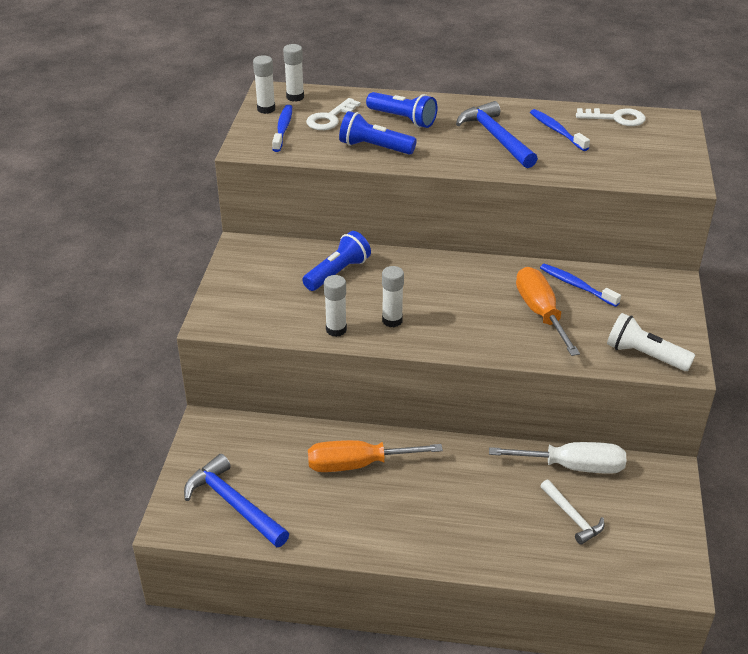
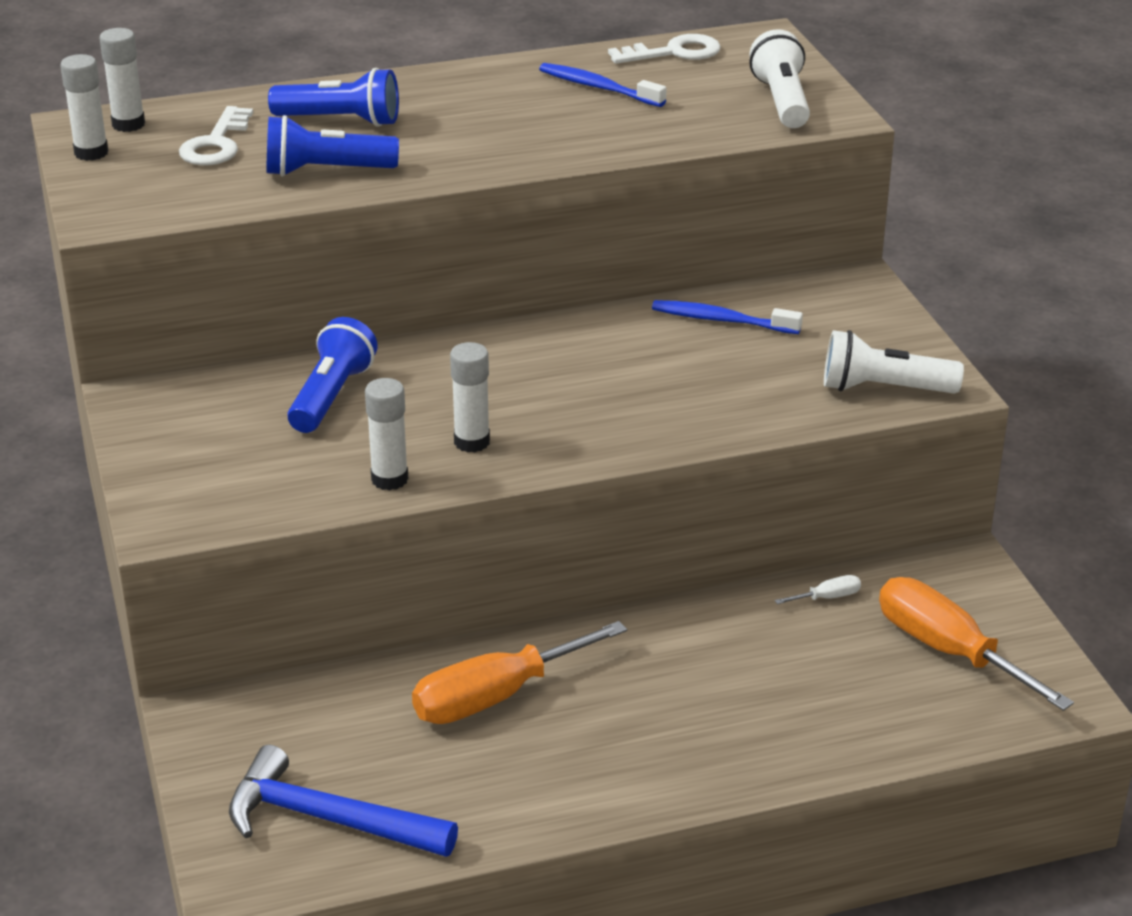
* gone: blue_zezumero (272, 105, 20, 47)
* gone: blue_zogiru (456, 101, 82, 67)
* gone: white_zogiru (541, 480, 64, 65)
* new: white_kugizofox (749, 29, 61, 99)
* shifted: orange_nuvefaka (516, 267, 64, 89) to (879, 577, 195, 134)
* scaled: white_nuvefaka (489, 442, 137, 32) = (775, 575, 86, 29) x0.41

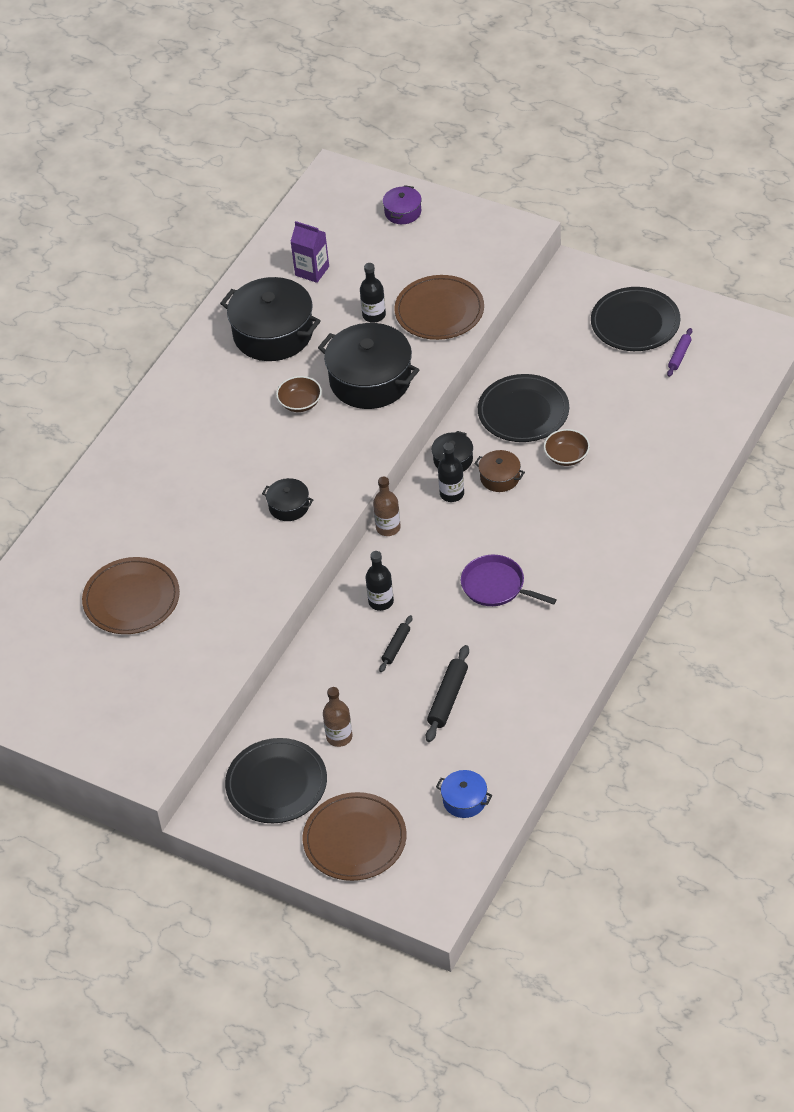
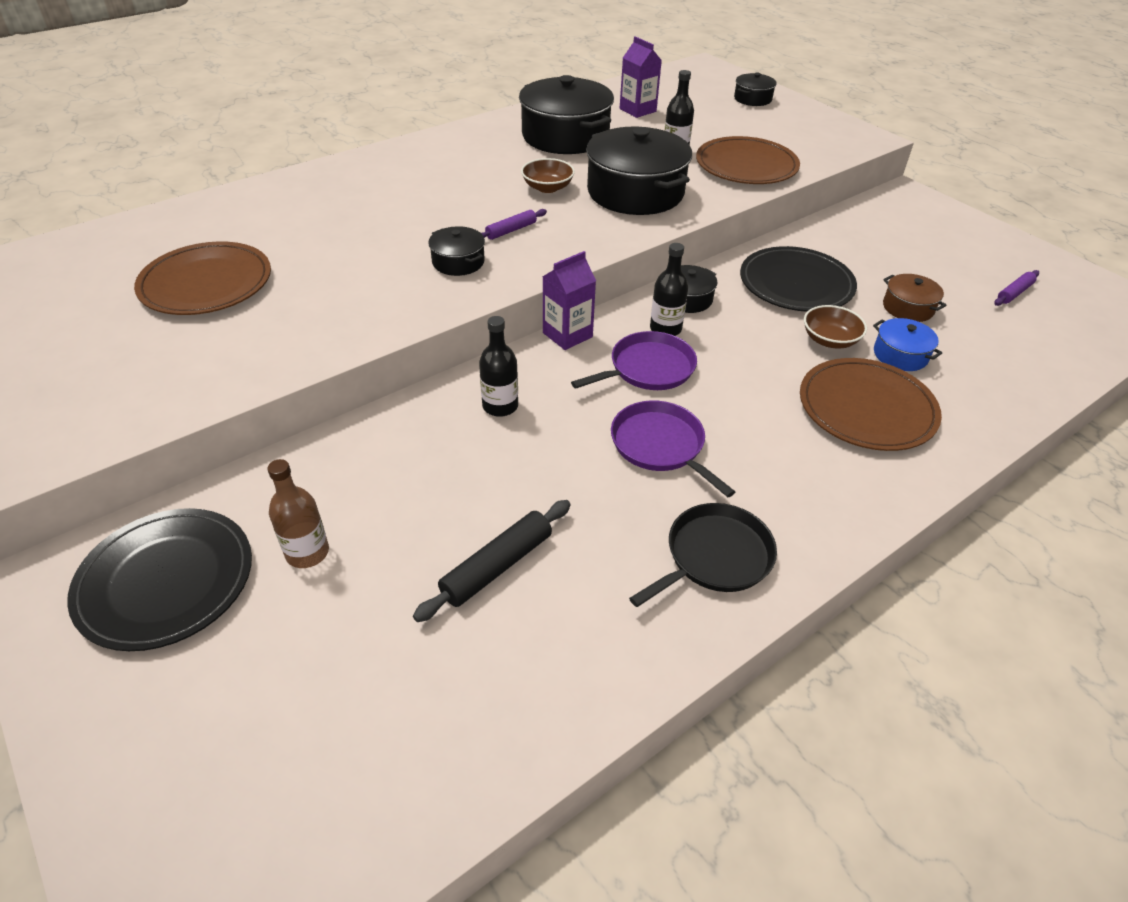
* gone: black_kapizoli (379, 615, 33, 57)
* gone: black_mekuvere (591, 287, 89, 64)
* new: purple_kapizoli (481, 209, 66, 31)
* new: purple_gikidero (571, 331, 126, 59)
* new: black_gikidero (629, 503, 148, 104)
* shifted: brown_mekuvere (303, 792, 104, 89) to (800, 358, 142, 93)
* shifted: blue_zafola (436, 770, 56, 48) to (873, 318, 69, 53)
* shifted: brown_zafola (474, 450, 51, 42) to (883, 274, 64, 48)
* swapped: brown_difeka (373, 477, 28, 59) to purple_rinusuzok (543, 251, 53, 99)
* repainted: purple_zafola (383, 185, 39, 39) to black_zafola (734, 73, 43, 33)

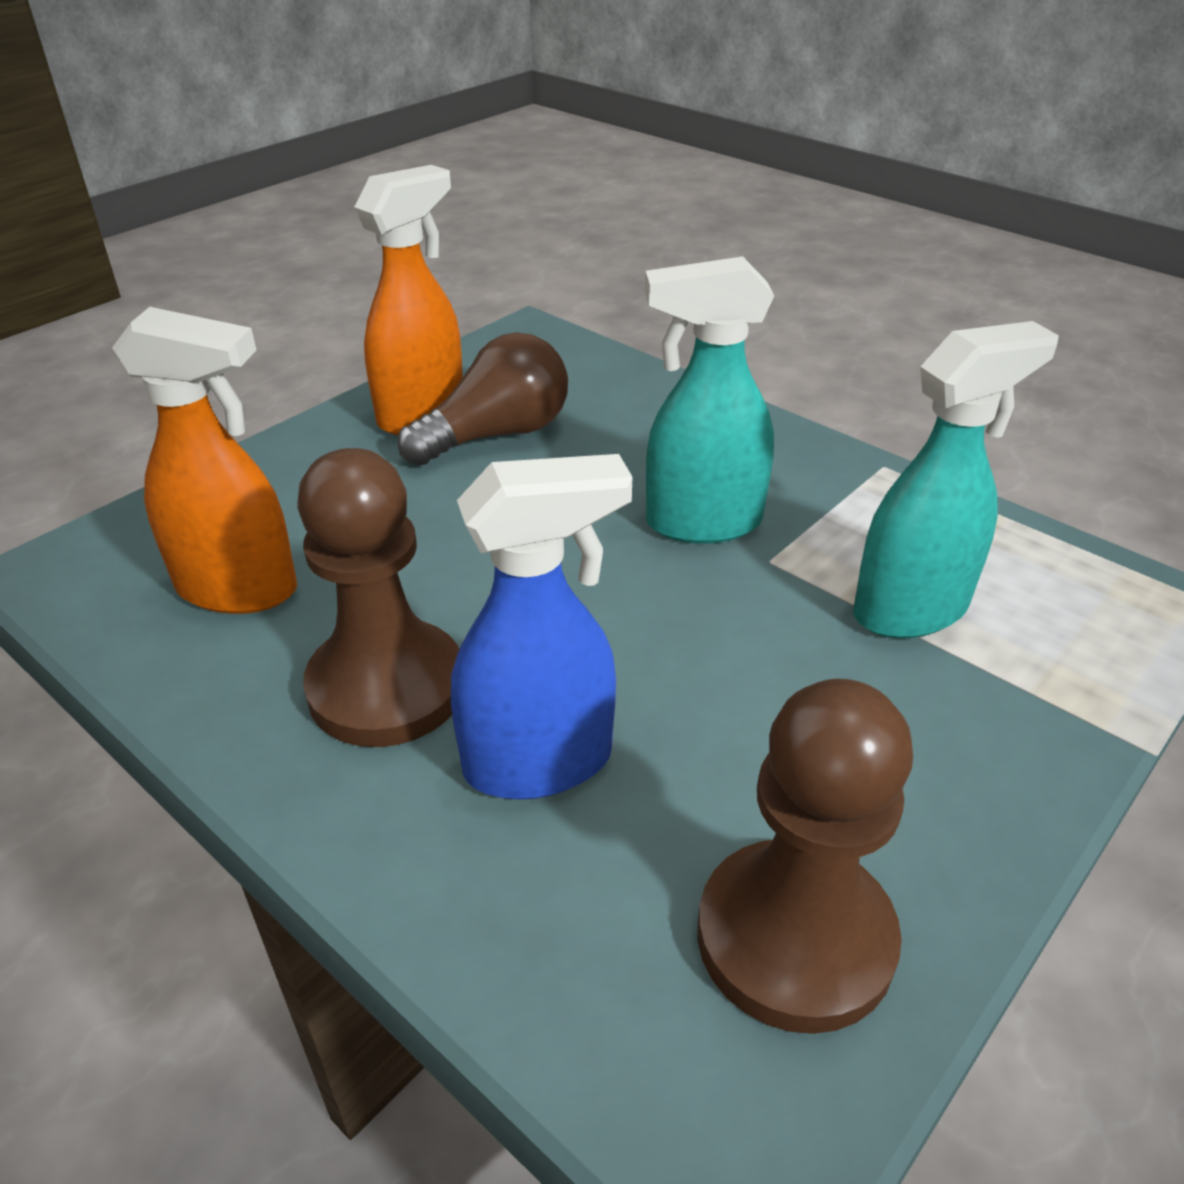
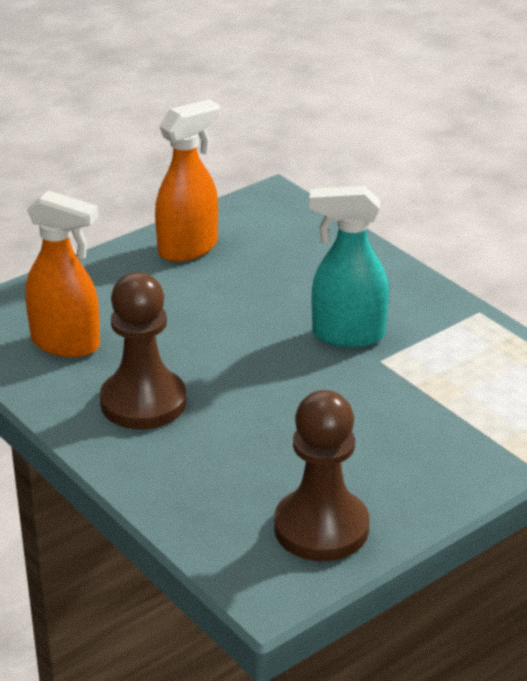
* gone: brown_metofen (398, 332, 170, 133)
* gone: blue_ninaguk (451, 454, 181, 346)
* gone: turquoise_ninaguk (853, 321, 206, 318)

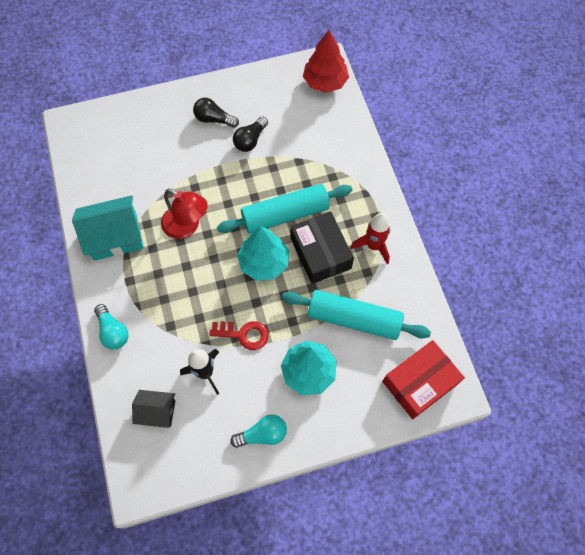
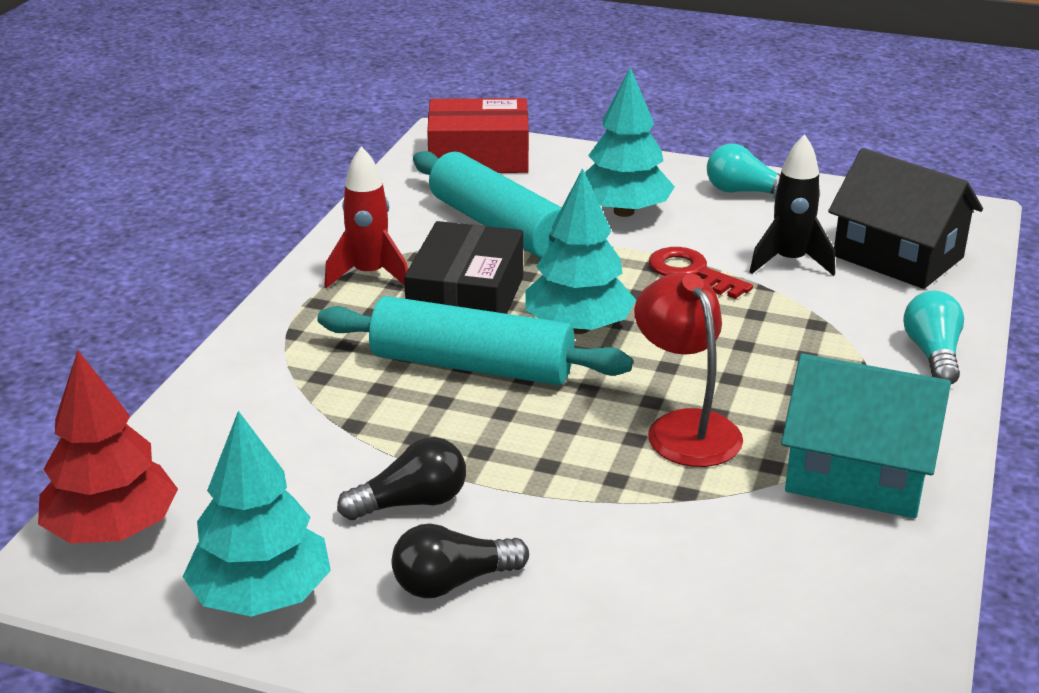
* new: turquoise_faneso (183, 411, 148, 206)
* rotated: black_metofen (193, 98, 46, 30) = (392, 523, 137, 75) 105 degrees clockwise
* scaled: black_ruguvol (132, 390, 44, 38) = (828, 148, 155, 141) x1.72

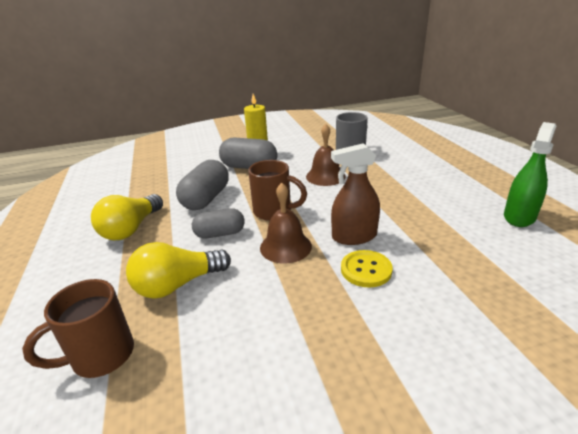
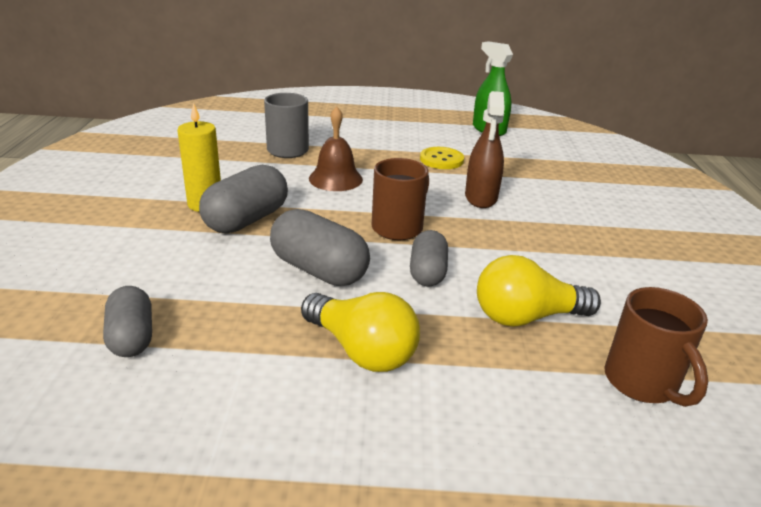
* gone: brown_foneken (260, 183, 52, 80)
* new: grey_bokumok (103, 286, 49, 71)
* shifted: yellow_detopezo (341, 250, 52, 38) to (420, 147, 44, 22)
* rotated: yellow_metofen (126, 242, 105, 57) = (477, 255, 124, 72) 90 degrees clockwise

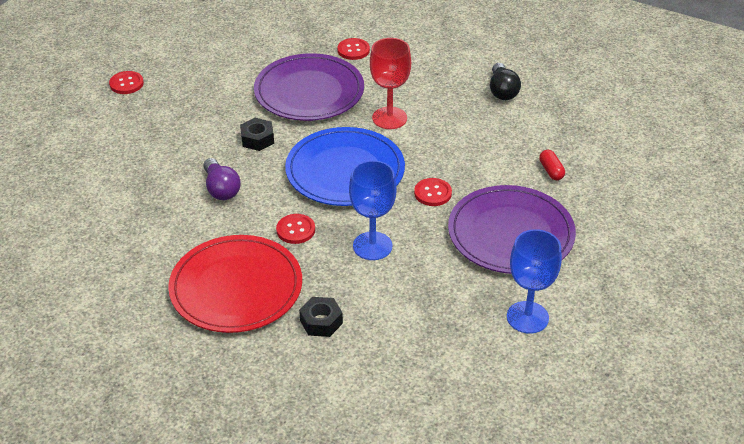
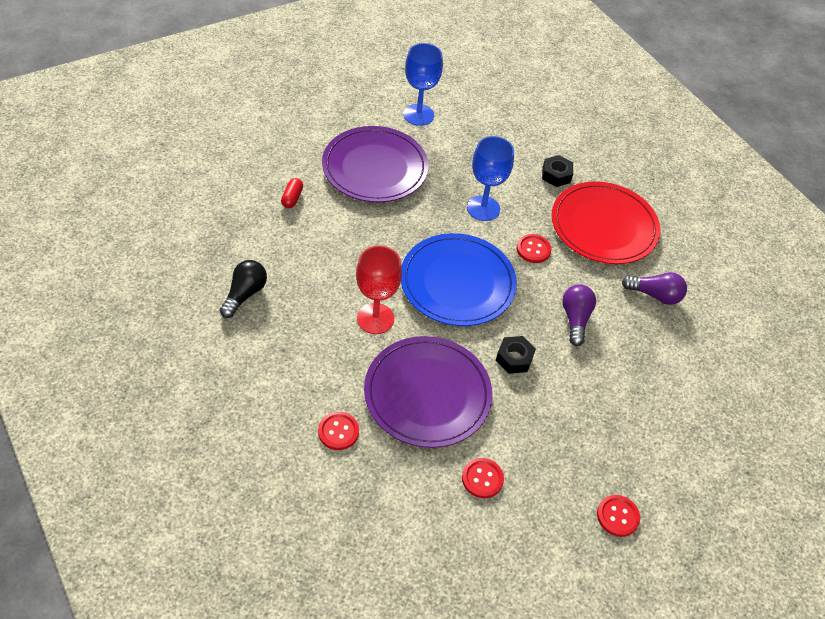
* new: purple_metofen (622, 272, 65, 33)
* shifted: red_detopezo (414, 178, 38, 28) to (462, 458, 42, 40)

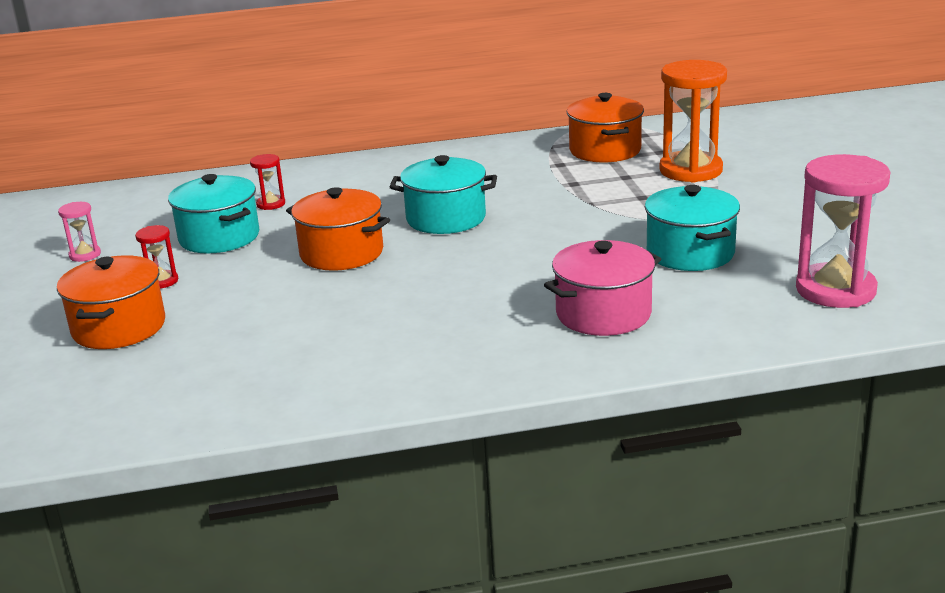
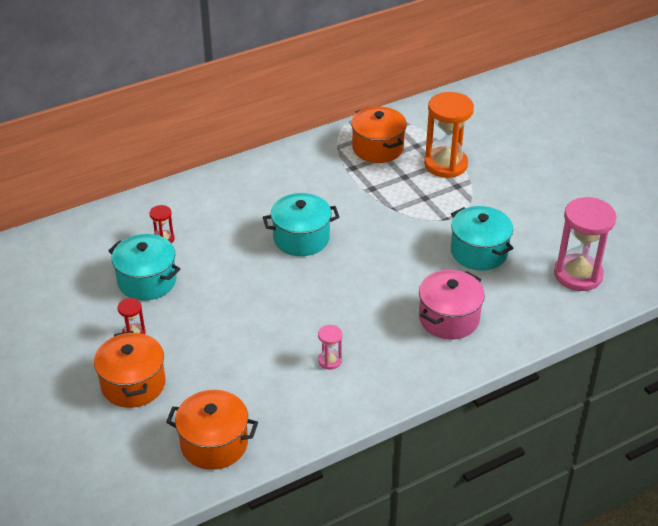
* shifted: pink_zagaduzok (58, 202, 43, 60) to (318, 325, 24, 44)
* shifted: orange_zafola (286, 187, 104, 84) to (166, 390, 92, 80)

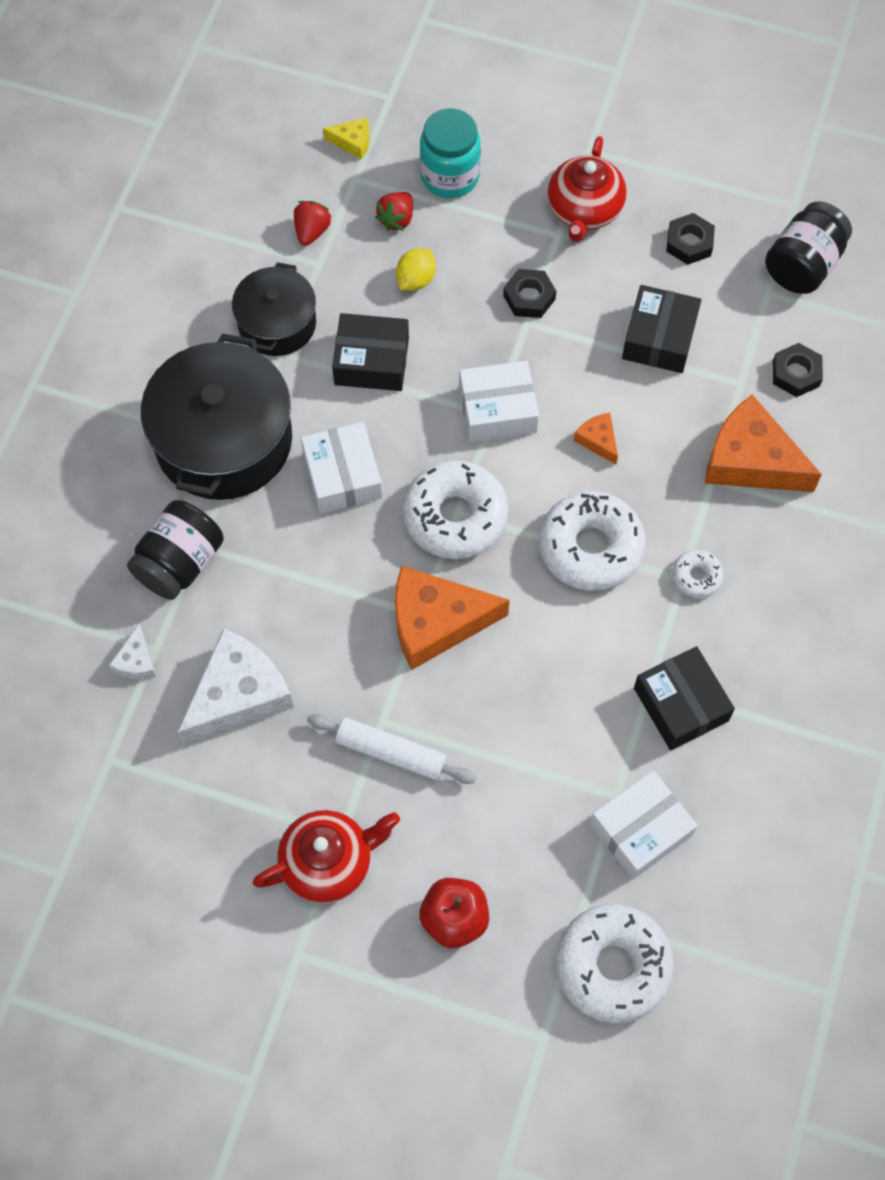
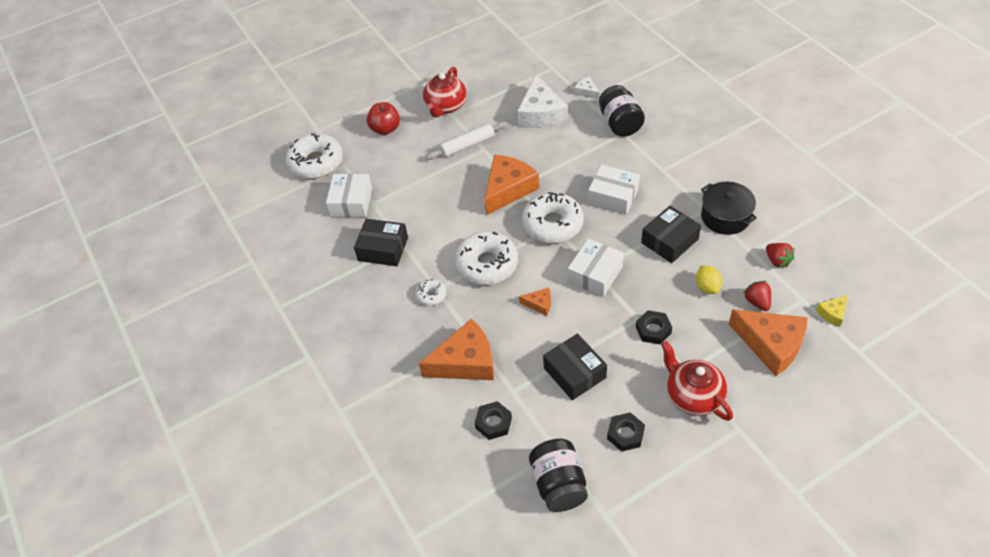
* gone: black_zafola (141, 334, 151, 166)
* swapped: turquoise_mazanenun (420, 108, 61, 90) to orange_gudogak (729, 309, 79, 67)

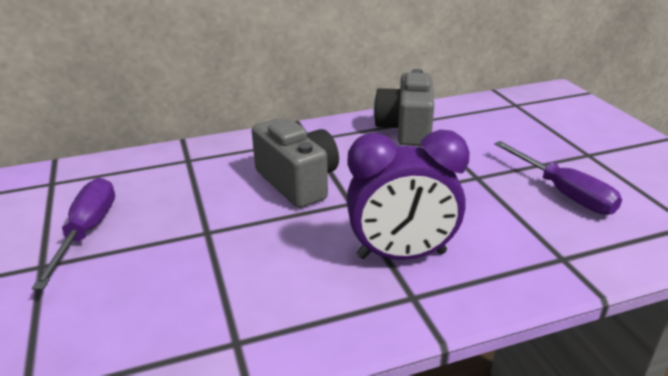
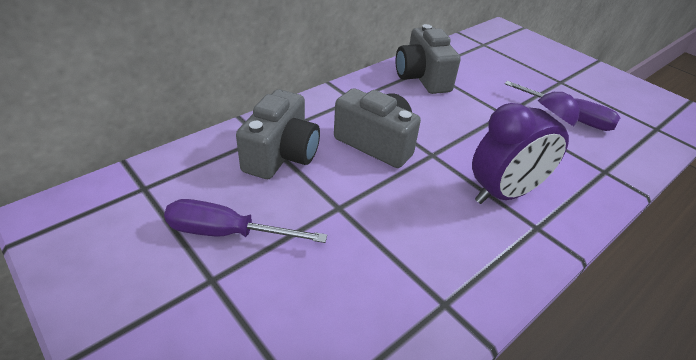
* new: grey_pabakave (236, 89, 84, 90)
* rotated: purple_nuvefaka (32, 178, 83, 112) = (164, 199, 163, 44) 60 degrees counterclockwise

